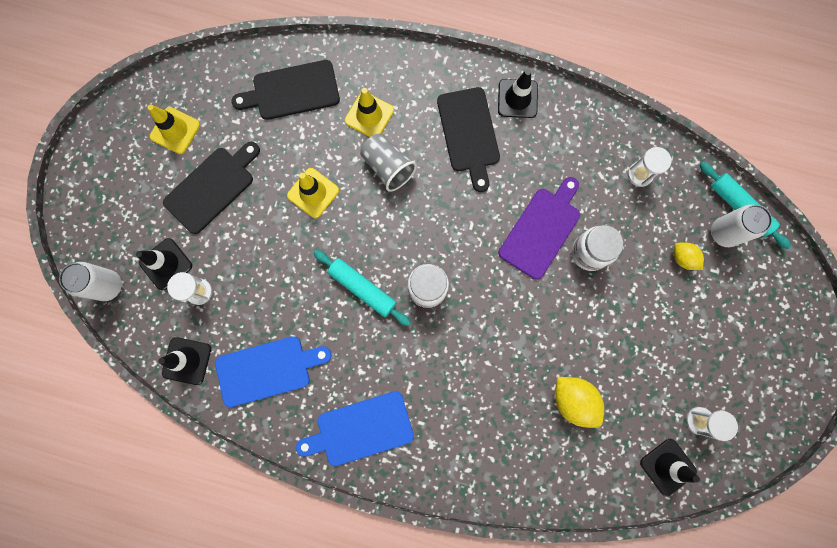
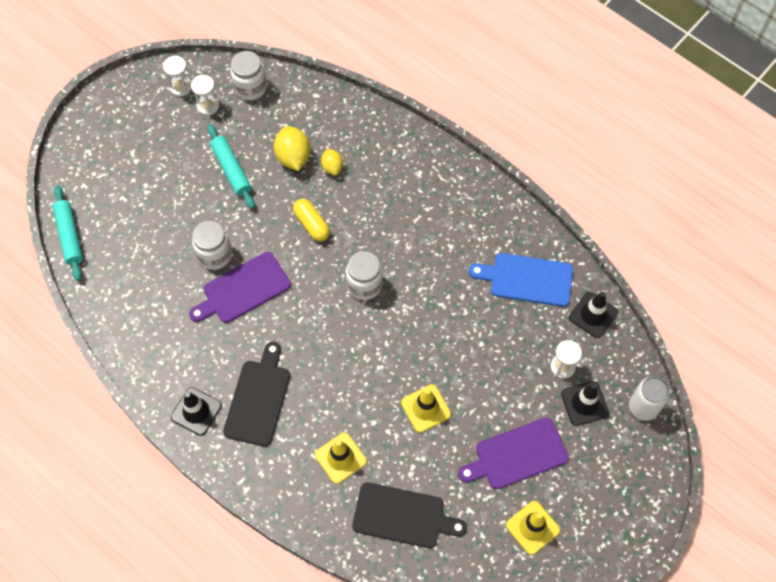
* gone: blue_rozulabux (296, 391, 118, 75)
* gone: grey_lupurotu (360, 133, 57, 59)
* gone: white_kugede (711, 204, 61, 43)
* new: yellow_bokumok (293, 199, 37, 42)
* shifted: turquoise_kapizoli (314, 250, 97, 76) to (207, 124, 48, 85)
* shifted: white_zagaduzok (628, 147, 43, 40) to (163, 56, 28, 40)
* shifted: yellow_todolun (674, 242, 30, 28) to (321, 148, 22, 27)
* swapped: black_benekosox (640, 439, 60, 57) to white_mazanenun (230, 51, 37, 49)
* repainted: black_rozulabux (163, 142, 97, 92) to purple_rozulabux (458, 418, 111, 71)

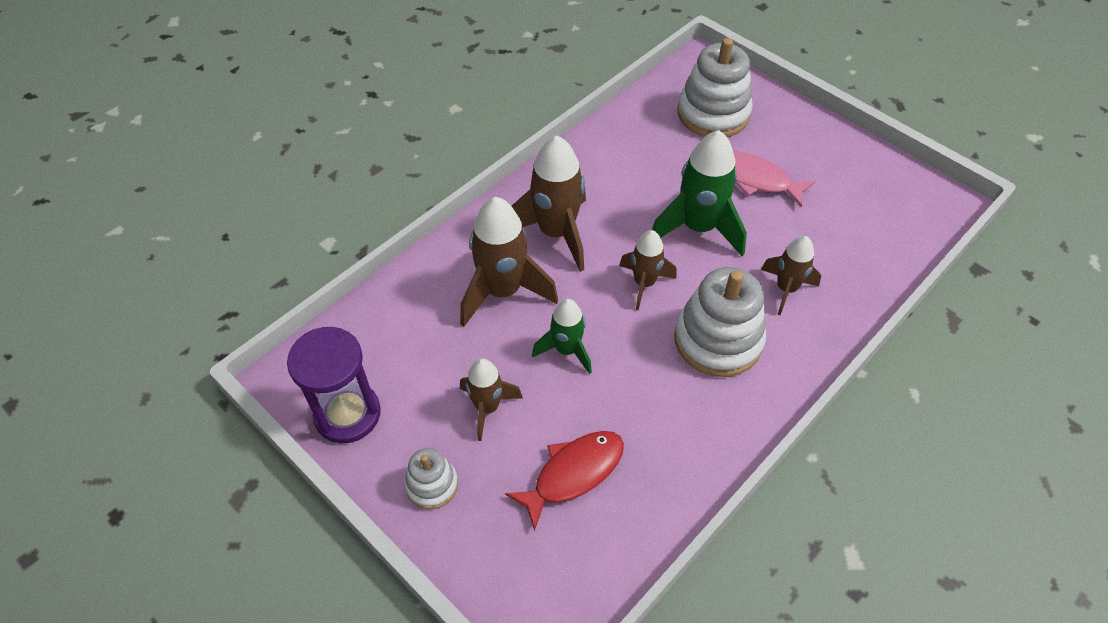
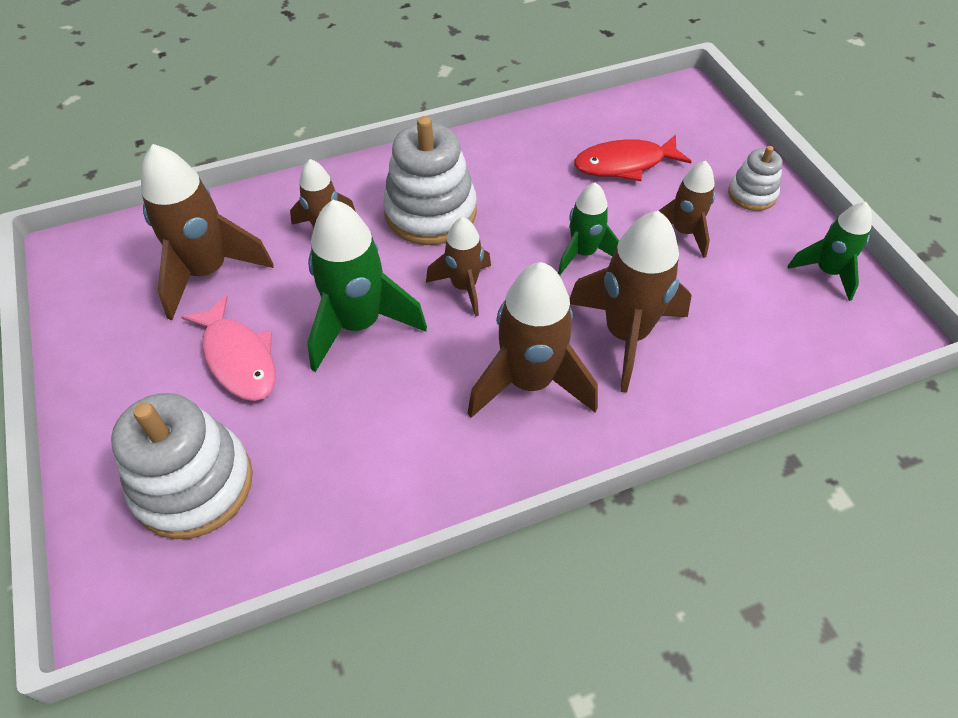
* new: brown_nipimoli (141, 144, 133, 176)
* swapped: purple_zagaduzok (287, 327, 94, 116) to green_nipimoli (788, 202, 84, 99)

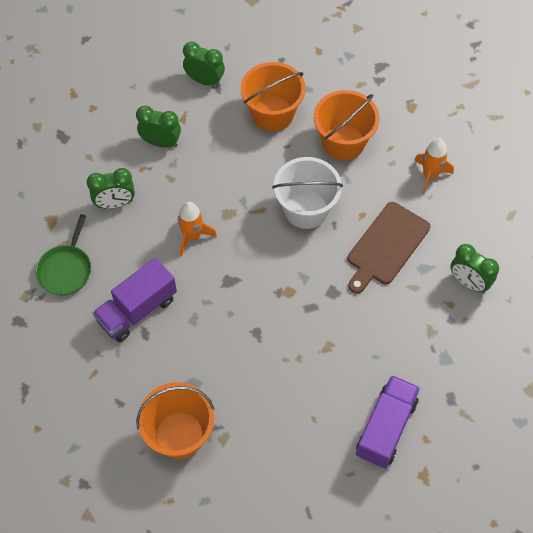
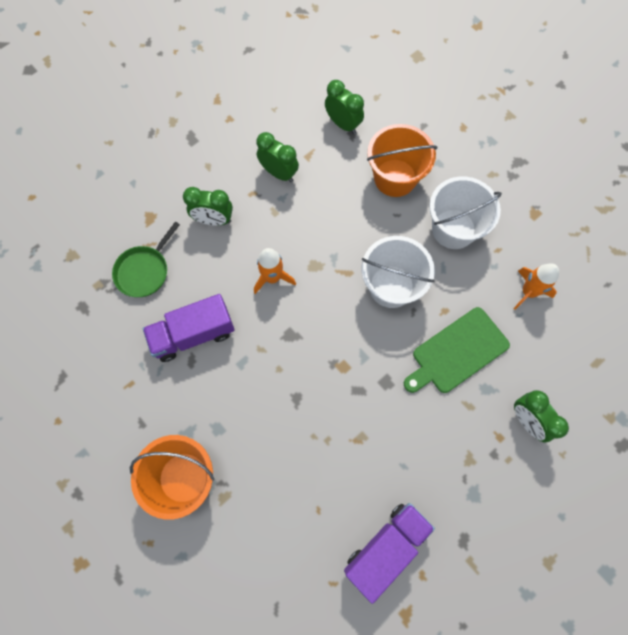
* repainted: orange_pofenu (314, 90, 66, 70) to white_pofenu (429, 177, 73, 72)
* repainted: brown_rozulabux (348, 202, 82, 92) to green_rozulabux (404, 307, 106, 86)

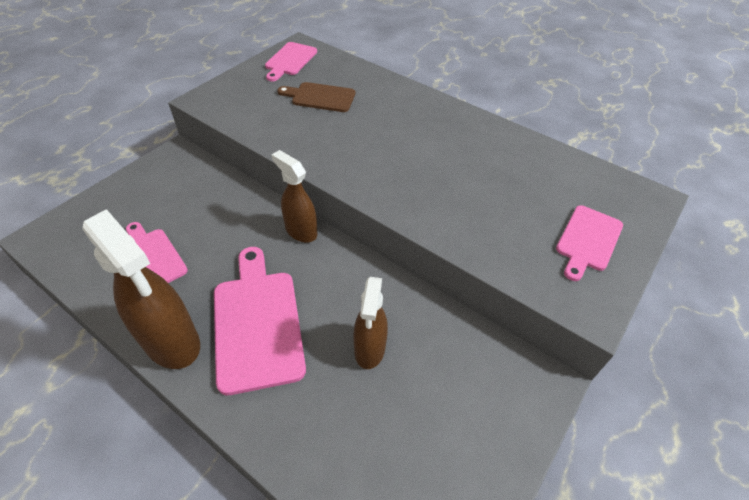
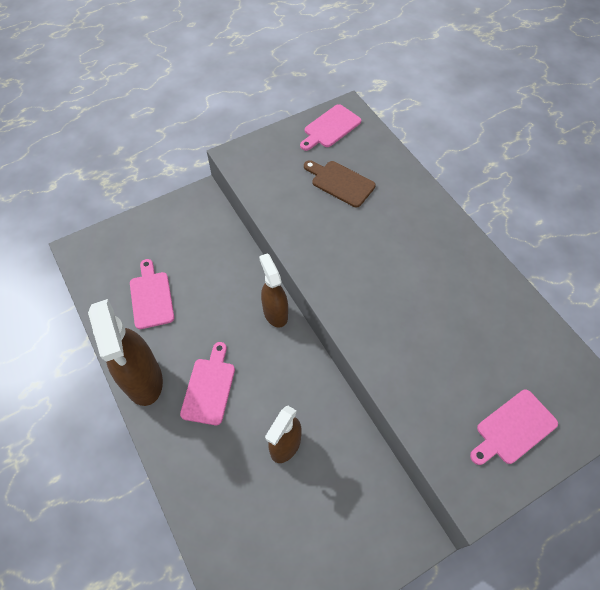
* scaled: pink_rozulabux (214, 247, 92, 148) = (180, 342, 55, 83) x0.62

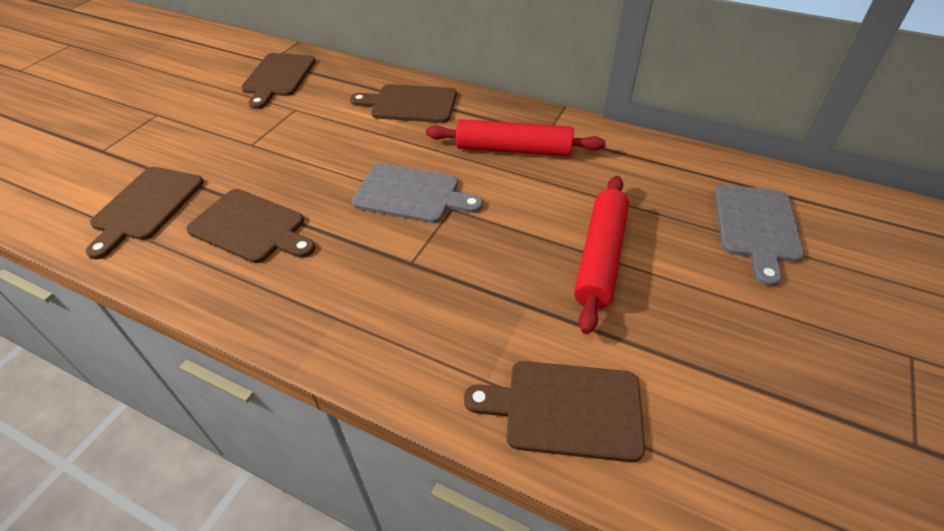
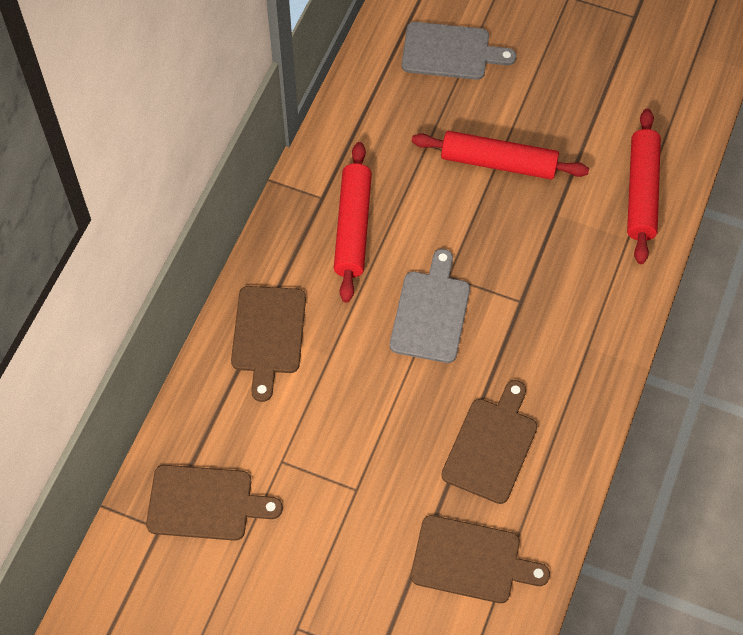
* swapped: brown_rozulabux (464, 361, 181, 101) to red_kapizoli (627, 109, 34, 155)

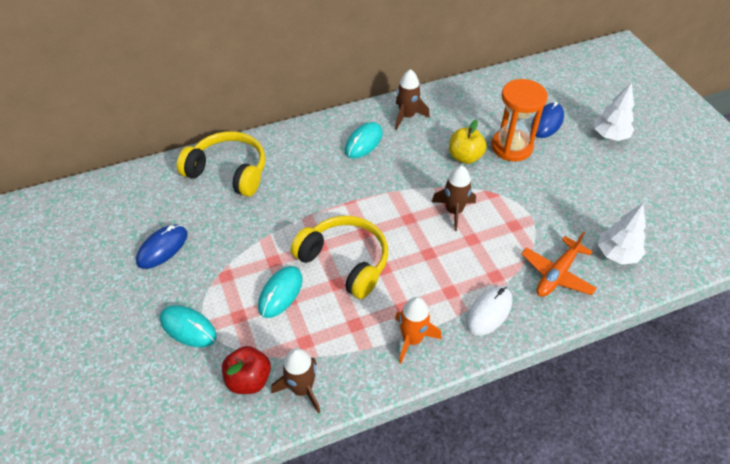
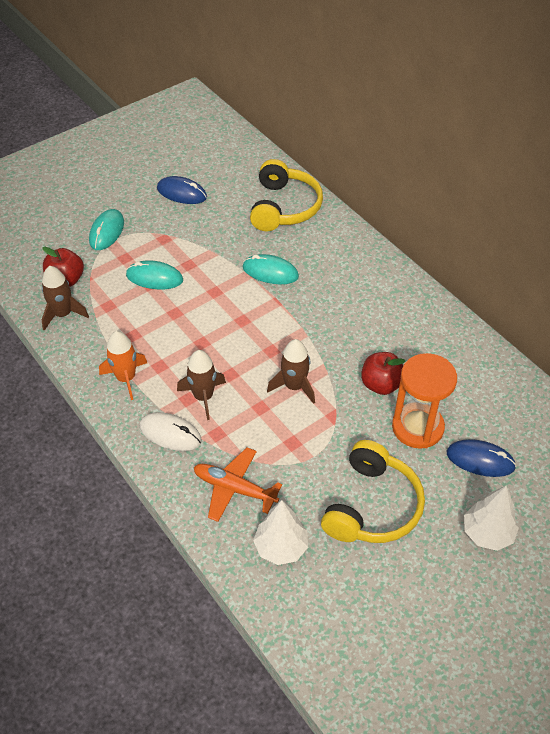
* shifted: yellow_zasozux (291, 216, 97, 83) to (321, 440, 104, 103)
* shifted: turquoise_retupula (345, 122, 38, 36) to (243, 254, 56, 30)
* shifted: brown_nipimoli (395, 69, 35, 61) to (177, 350, 49, 70)
* repainted: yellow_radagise (449, 120, 38, 44) to red_radagise (361, 352, 44, 43)

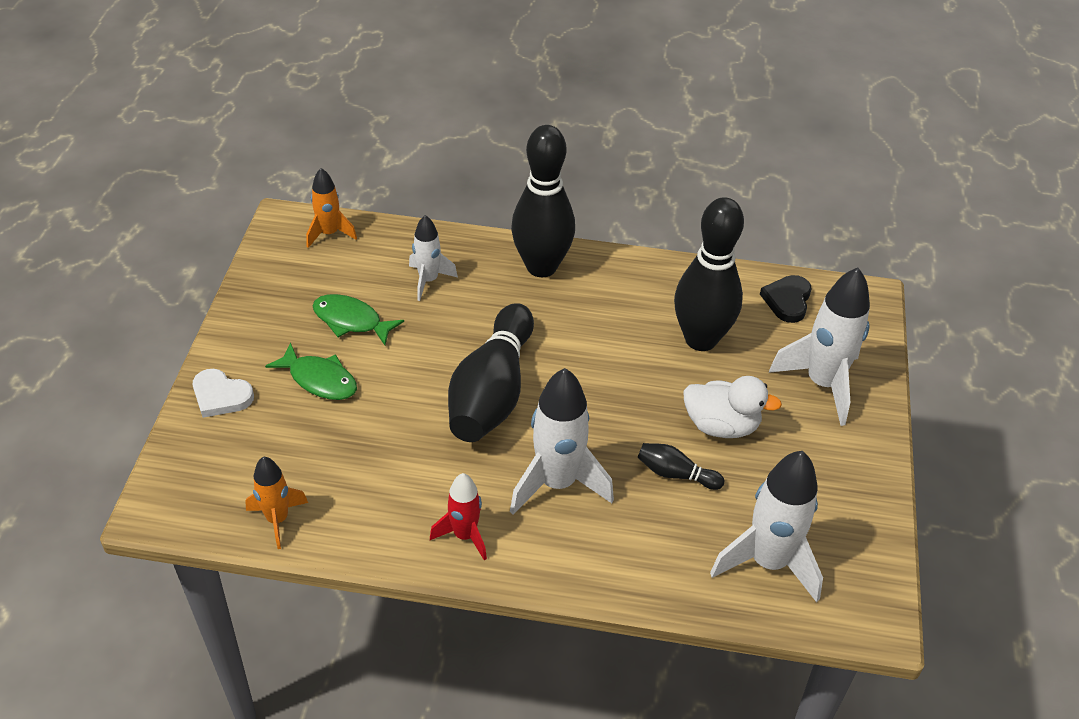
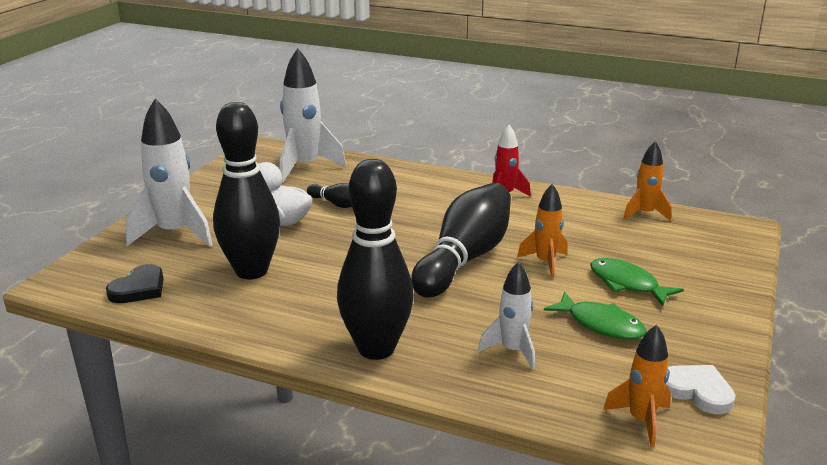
* gone: white_nipimoli (510, 368, 104, 147)
* new: orange_nipimoli (517, 184, 51, 94)
* shifted: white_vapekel (193, 369, 61, 49) to (666, 365, 70, 49)

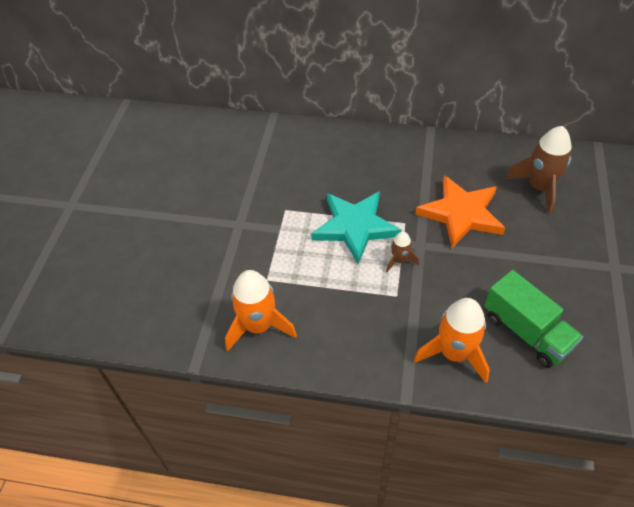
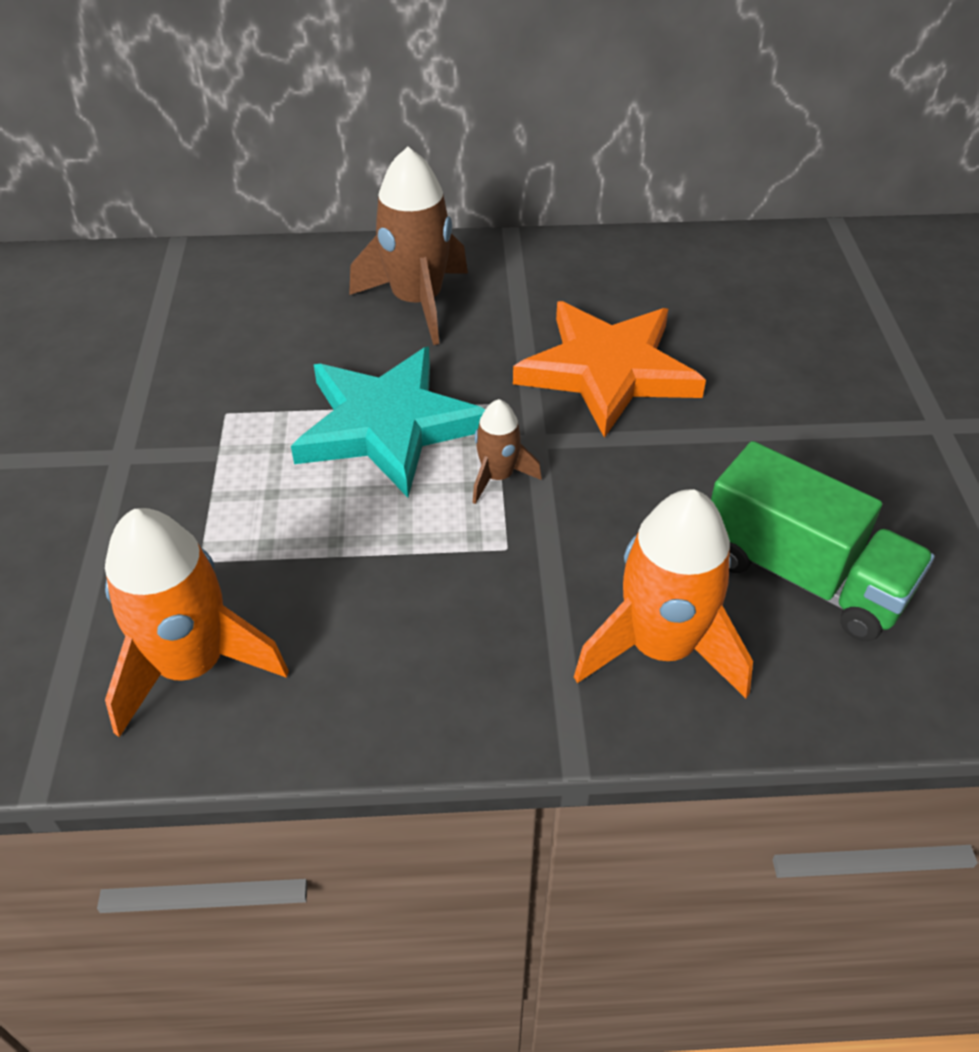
* shifted: brown_nipimoli (505, 126, 67, 88) to (349, 147, 119, 198)

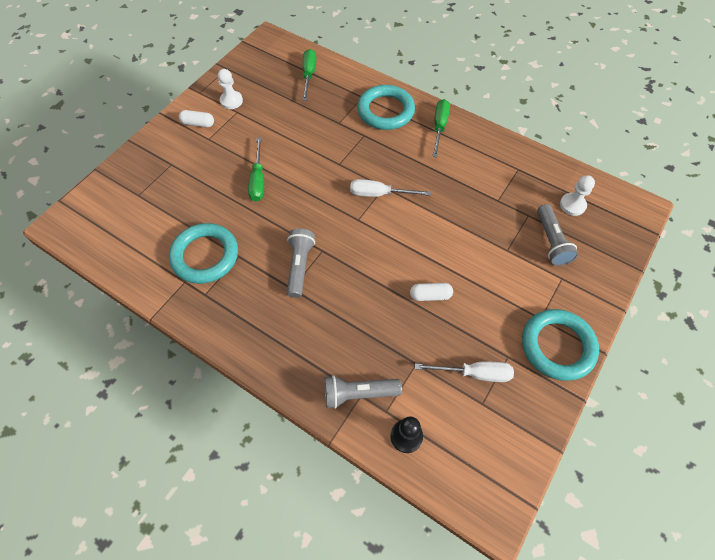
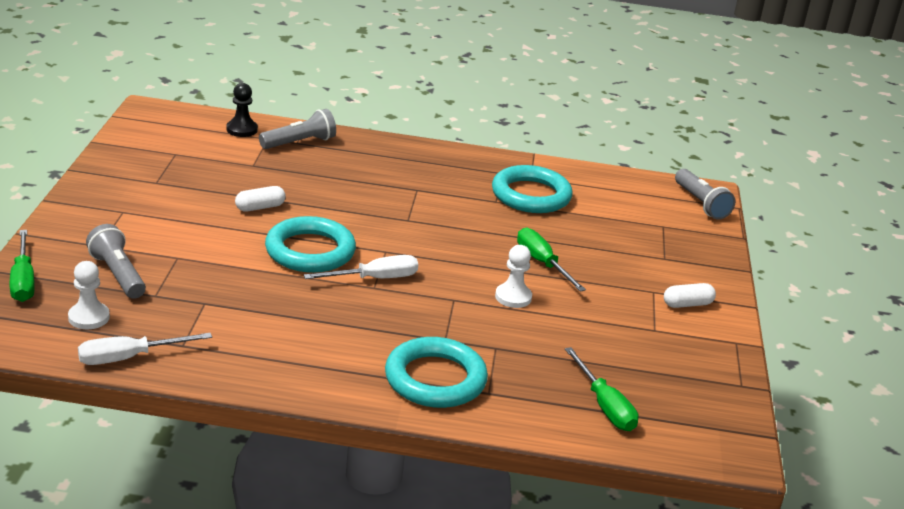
* shifted: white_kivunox (218, 69, 25, 40) to (495, 245, 37, 63)
* shifted: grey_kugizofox (287, 228, 28, 70) to (675, 169, 60, 51)
* shifted: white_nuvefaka (415, 361, 99, 21) to (78, 333, 134, 32)
* shifted: green_nuvefaka (432, 99, 18, 58) to (9, 230, 26, 72)
* shifted: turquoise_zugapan (522, 309, 77, 72) to (265, 216, 91, 57)

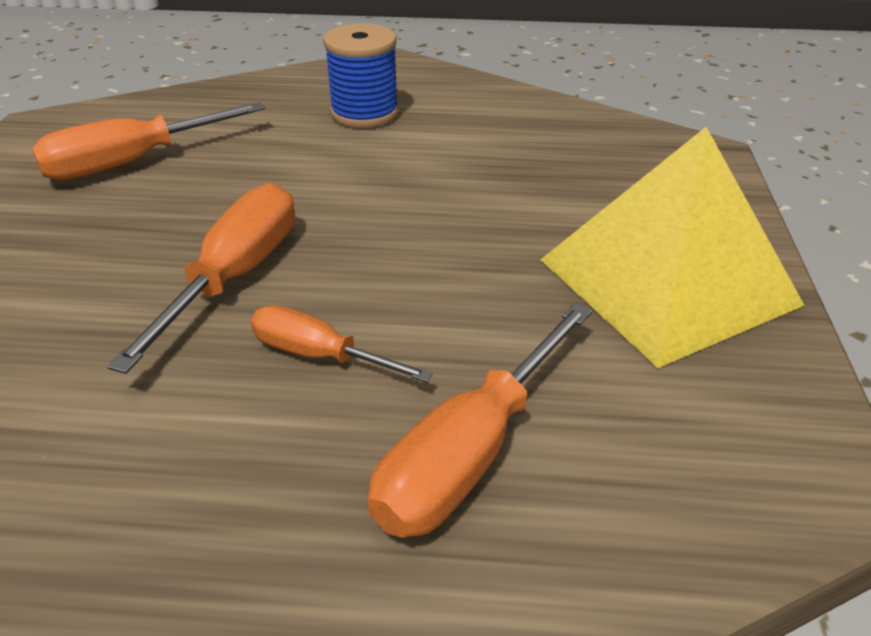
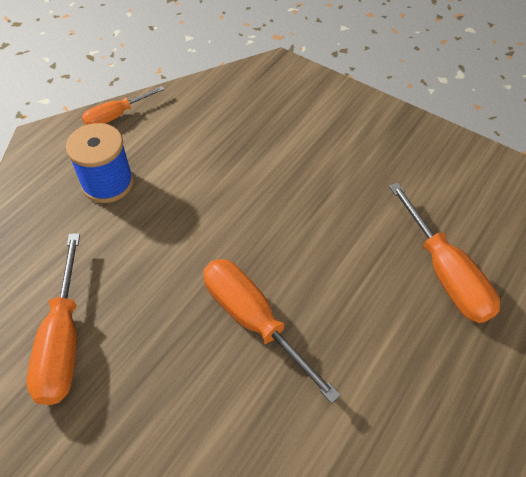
* gone: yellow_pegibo (540, 127, 265, 241)
* shifted: orange_nuvefaka (251, 305, 182, 77) to (82, 86, 83, 39)

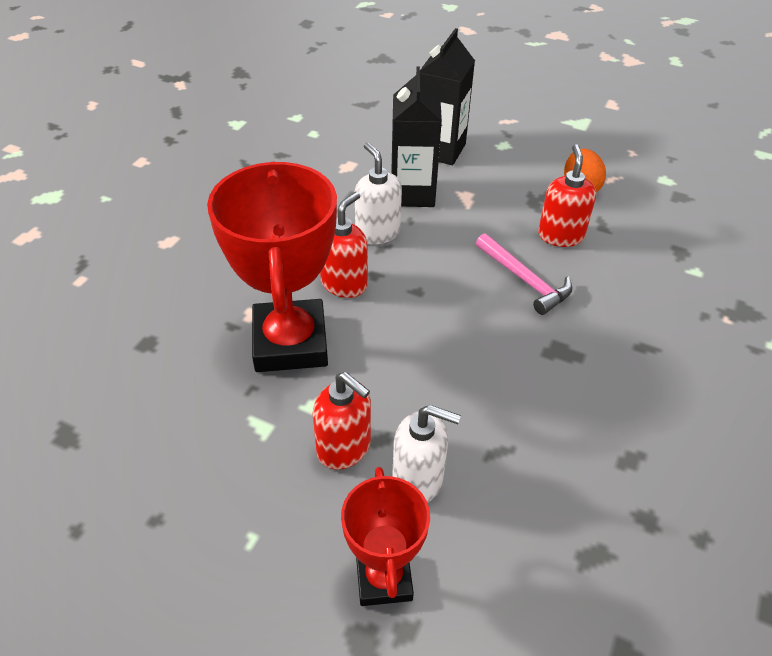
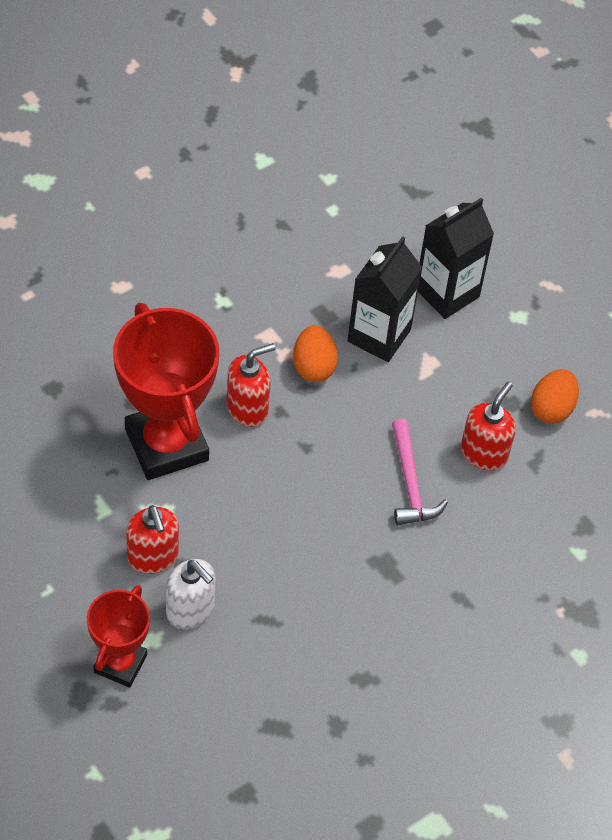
* swapped: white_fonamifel (355, 142, 47, 102) to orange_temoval (293, 325, 45, 57)
* rotated: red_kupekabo (207, 162, 130, 210) = (113, 303, 106, 177) 45 degrees counterclockwise

